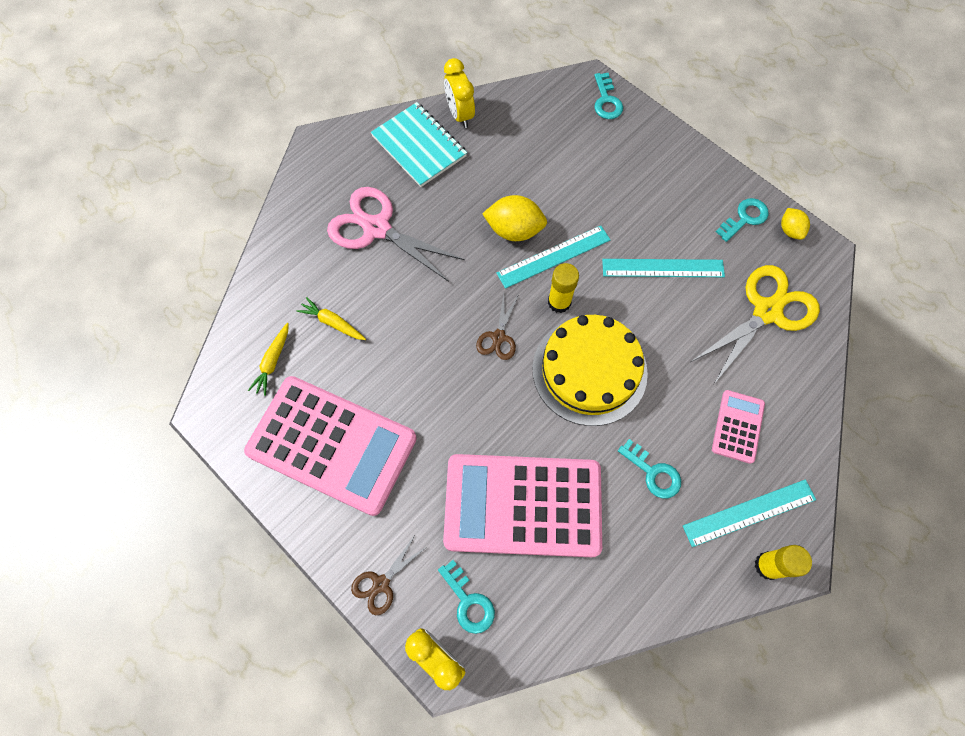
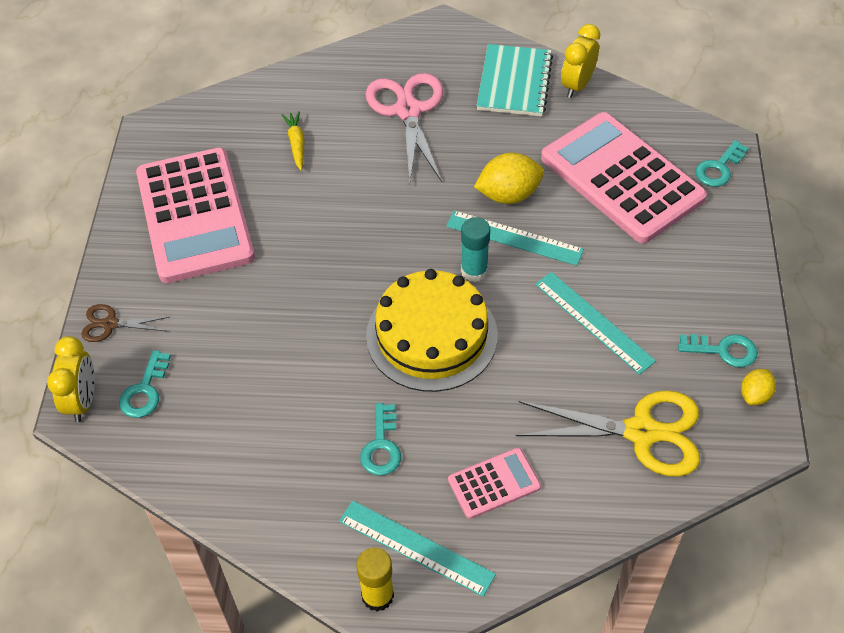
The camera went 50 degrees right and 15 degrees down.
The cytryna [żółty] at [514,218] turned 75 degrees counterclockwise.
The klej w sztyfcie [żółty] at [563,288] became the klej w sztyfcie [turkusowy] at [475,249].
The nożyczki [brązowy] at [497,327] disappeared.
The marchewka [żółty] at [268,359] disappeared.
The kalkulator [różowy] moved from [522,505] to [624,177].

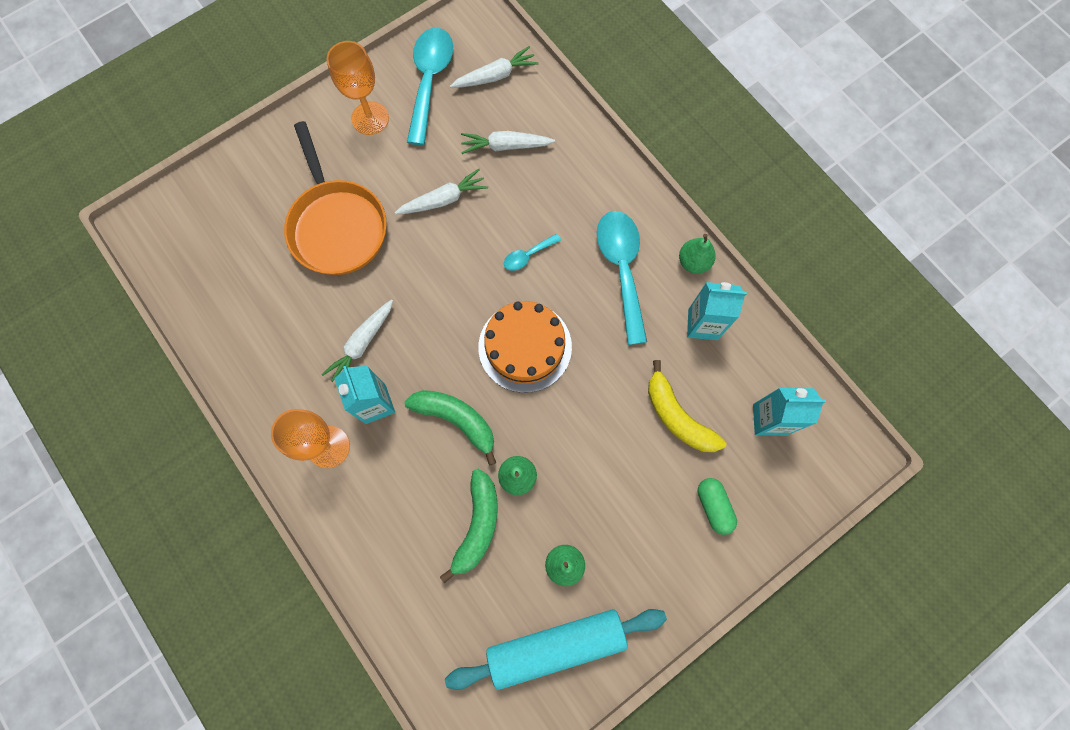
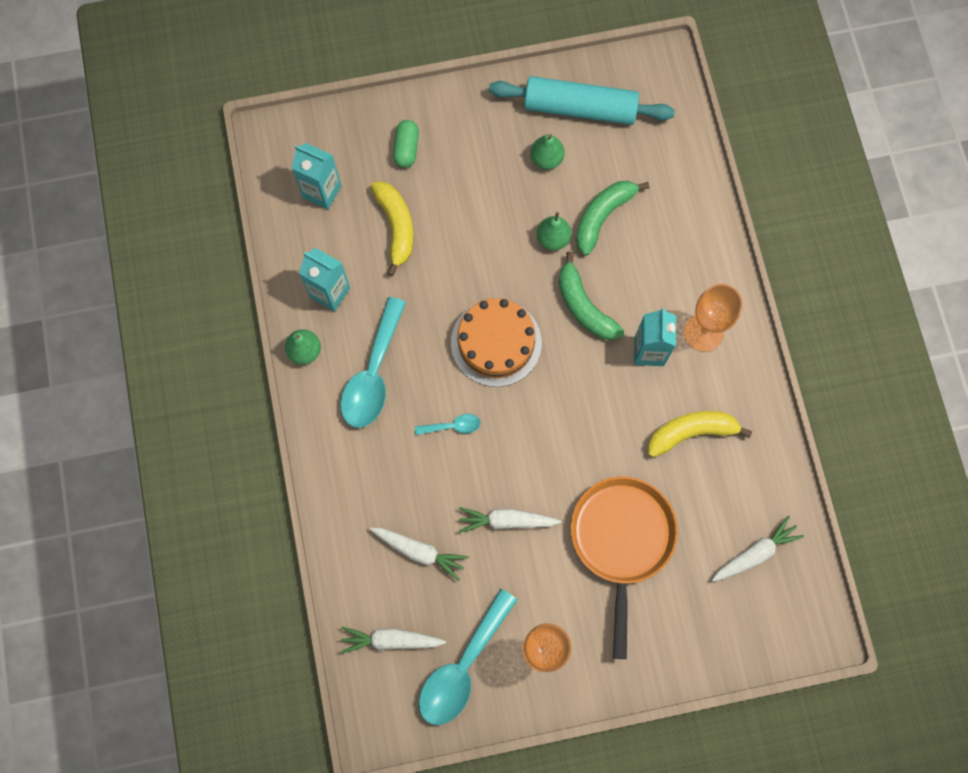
The camera went 155 degrees left and 0 degrees up.
The marchewka [biały] moved from [357,340] to [758,549].
The banan [żółty] at [700,434] appeared.

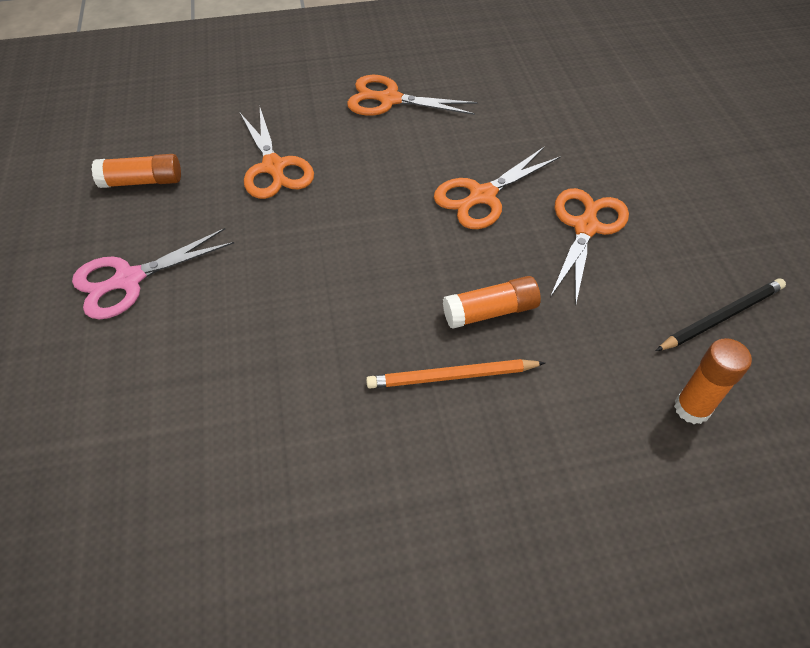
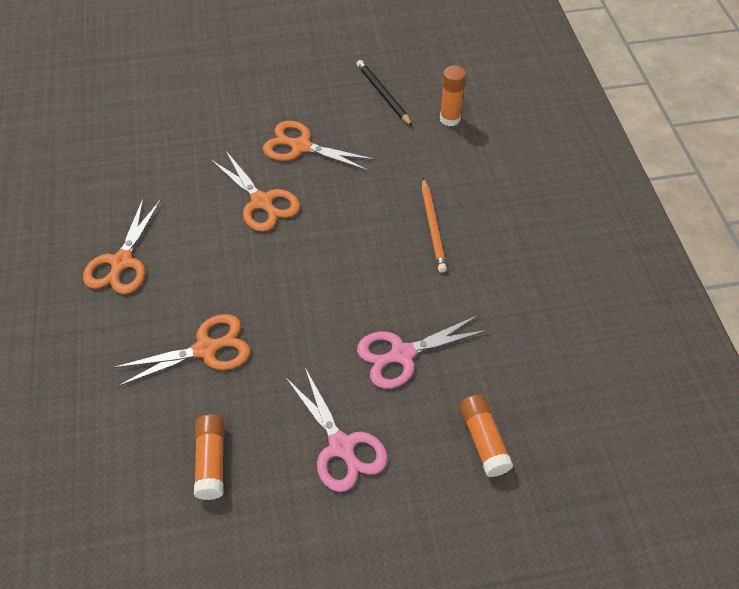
The camera went 90 degrees left and 0 degrees up.
The klej w sztyfcie [pomarańczowy] moved from [492,302] to [486,436].
The nożyczki [różowy] at [422,352] appeared.

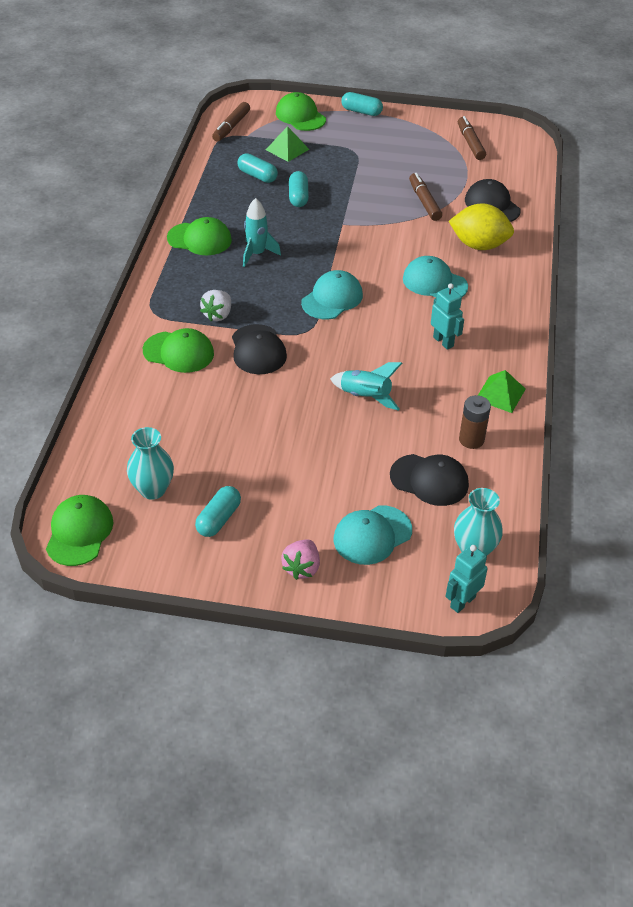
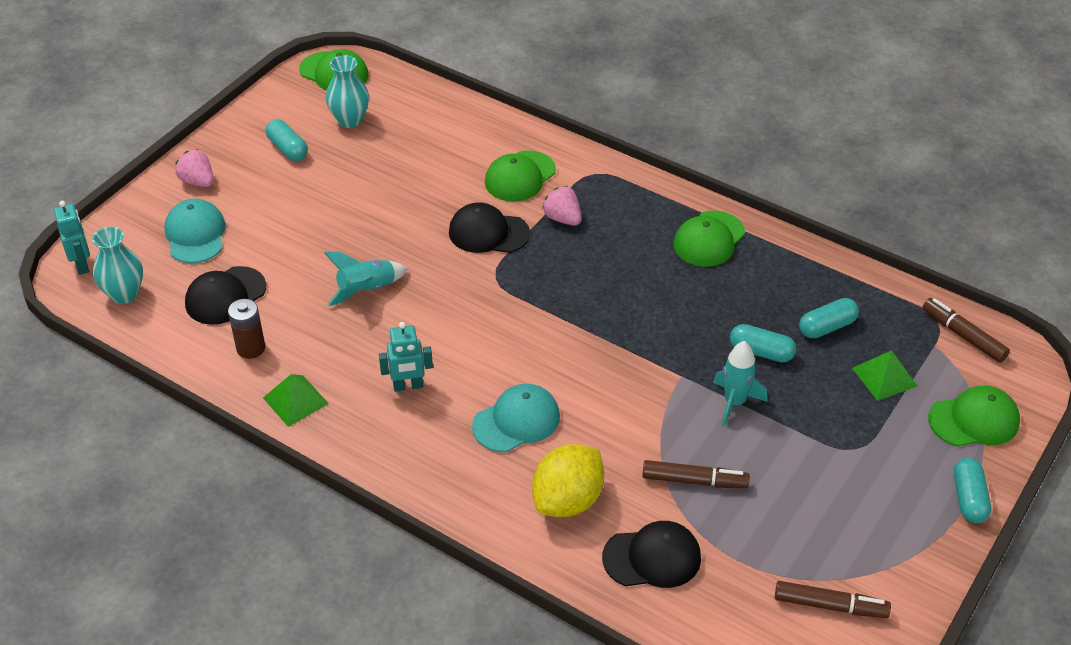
The camera went 115 degrees right and 0 degrees up.
The kapsułka [turkusowy] at [362,104] turned 45 degrees counterclockwise.
The rakieta [turkusowy] moved from [262,232] to [740,383].
The czapka [turkusowy] at [332,294] disappeared.
The truskawka [biały] at [215,305] became the truskawka [różowy] at [561,206].

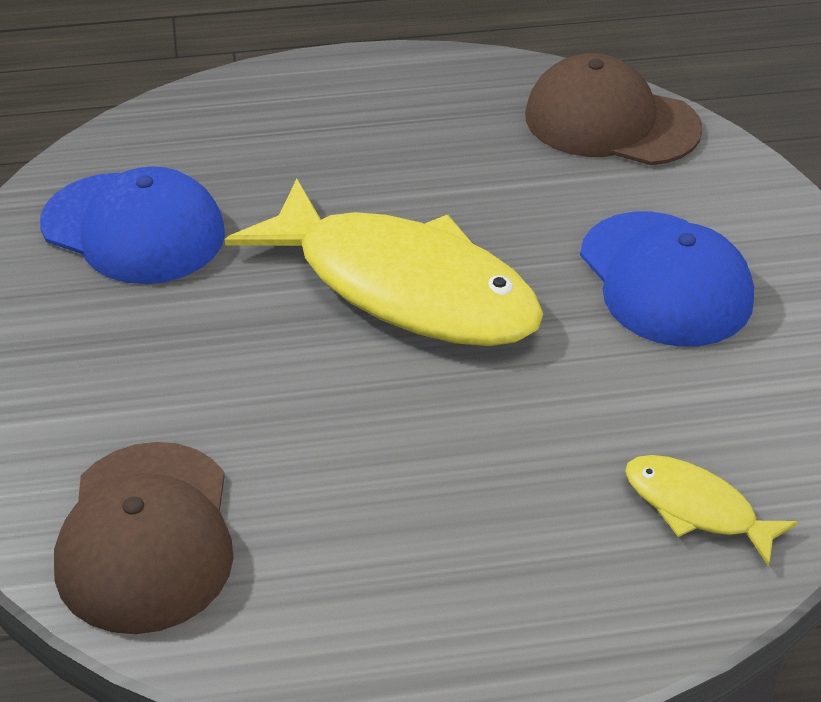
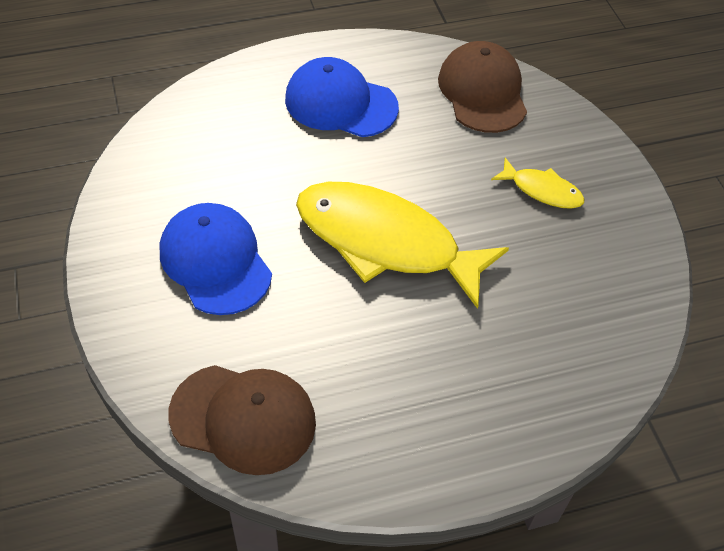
The camera went 170 degrees right and 10 degrees up.
The czapka [niebieski] moved from [132,225] to [342,97].
The ryba [żółty] moved from [711,510] to [537,183].

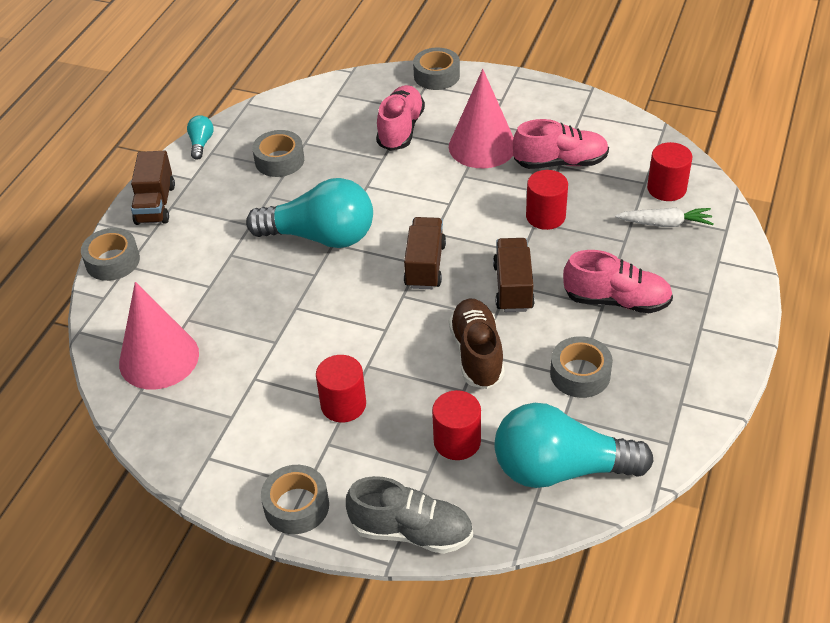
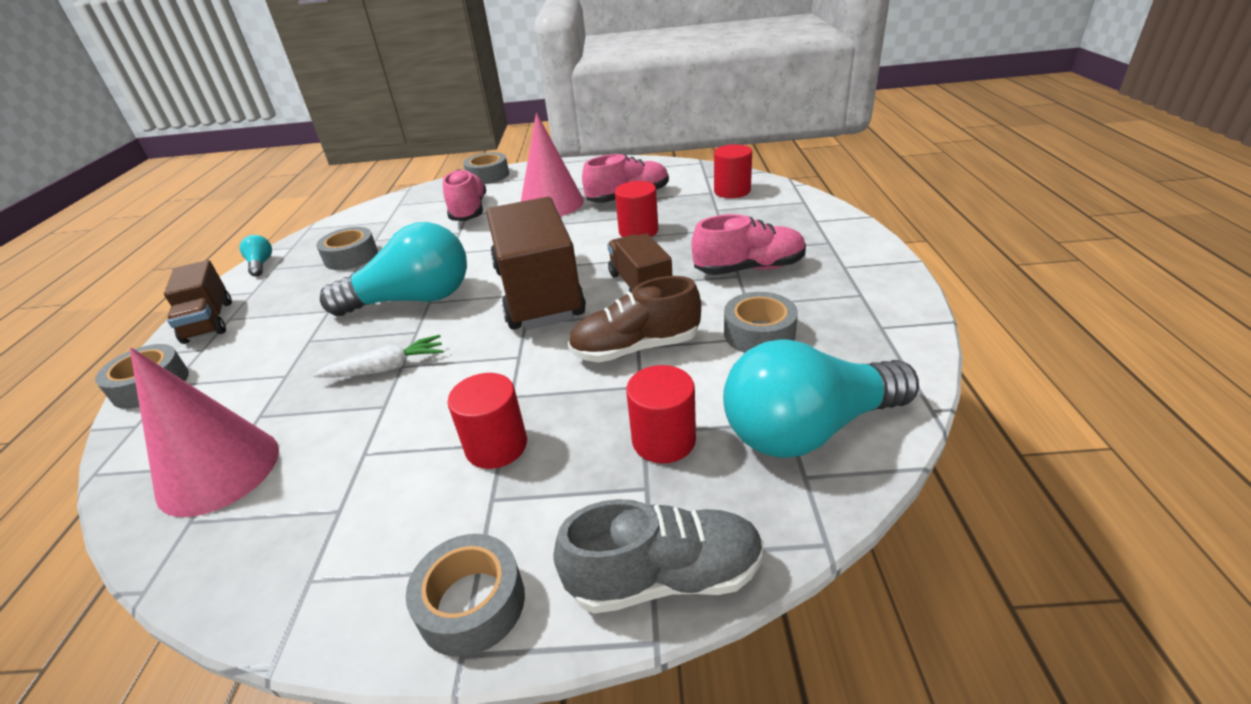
The camera went 20 degrees left and 10 degrees down.
The marchewka [biały] moved from [664,217] to [378,356].
The ciężarówka [brązowy] at [425,253] changed to 1.84 times the size.
The but [brązowy] at [477,344] turned 75 degrees counterclockwise.

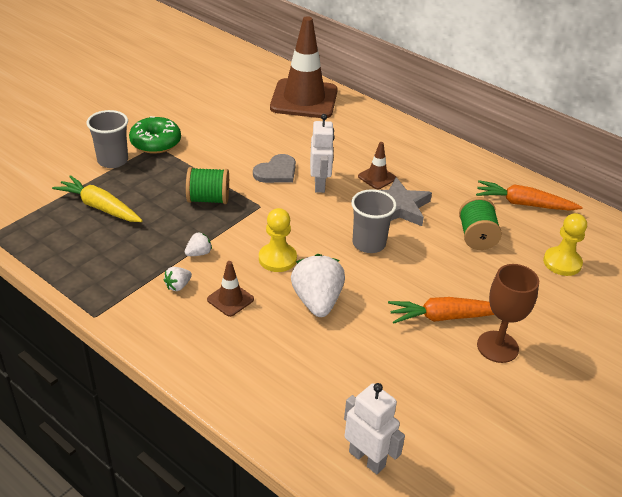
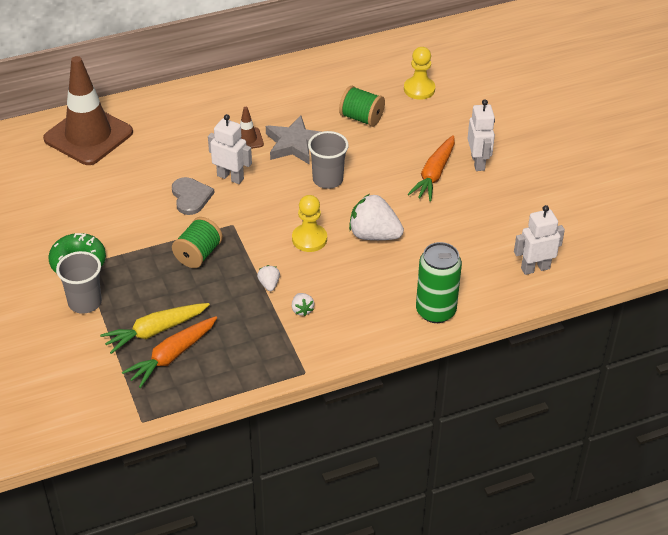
The camera went 60 degrees left and 5 degrees up.
The marchewka [pomarańczowy] moved from [529,195] to [169,352].
The pachołek [brązowy] at [230,289] disappeared.
The kielich [brązowy] at [508,313] was replaced by the robot [biały] at [481,135].
The puszka [zielony] at [439,282] appeared.

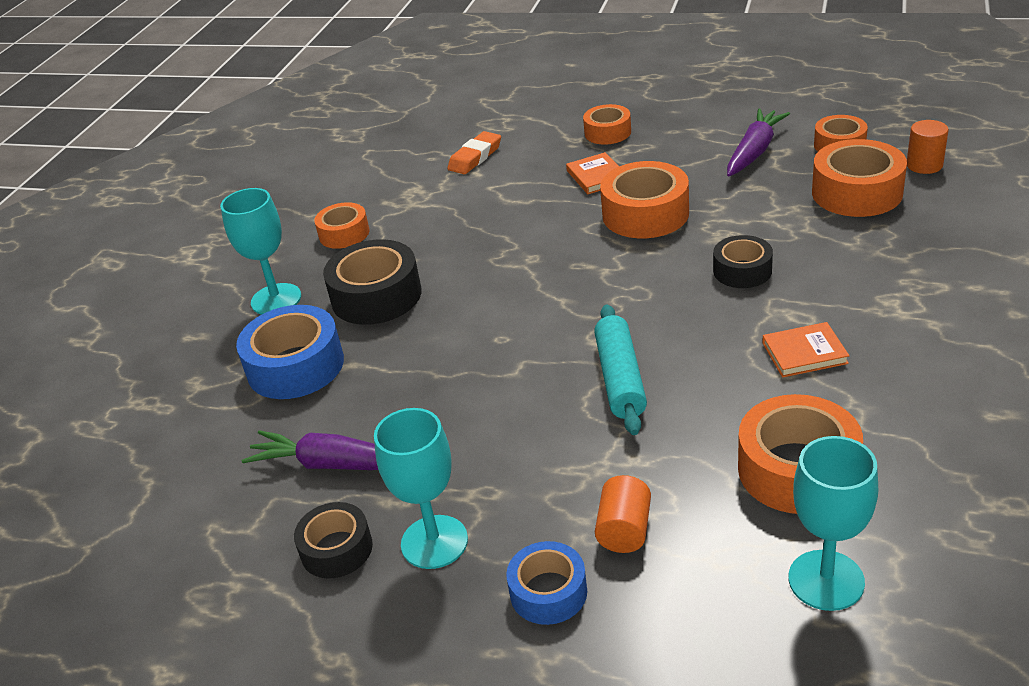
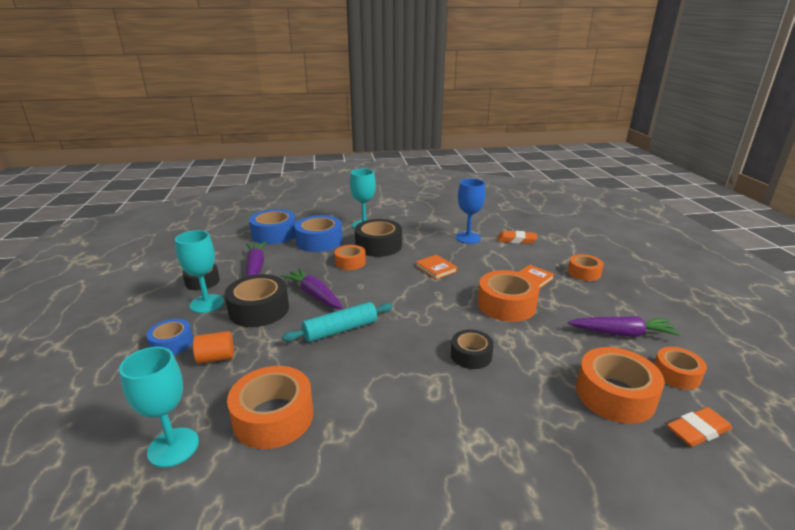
The camera went 60 degrees right and 10 degrees down.
The walec [pomarańczowy] at [928,147] was replaced by the gumka do mazania [pomarańczowy] at [699,427].
The taśma klejąca [pomarańczowy] moved from [341,225] to [350,257].
The książka [pomarańczowy] moved from [806,350] to [437,266].
The kielich [niebieski] at [470,211] appeared.
The taśma klejąca [niebieski] at [272,226] appeared.
The marchewka [fioletowy] at [312,288] appeared.
The taśma klejąca [czarny] at [257,300] appeared.

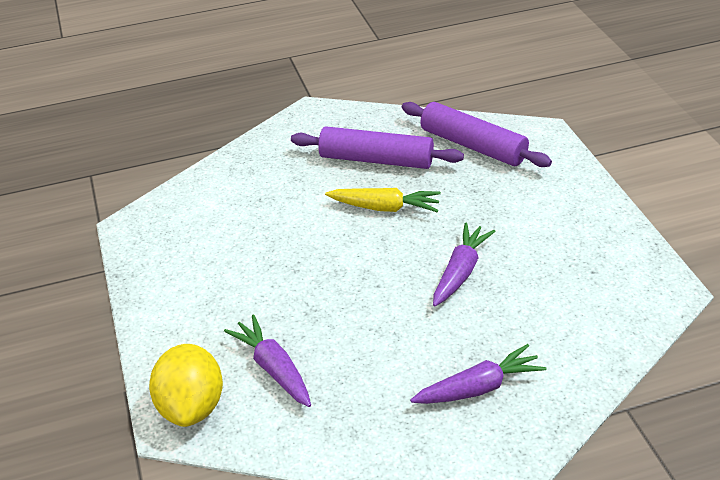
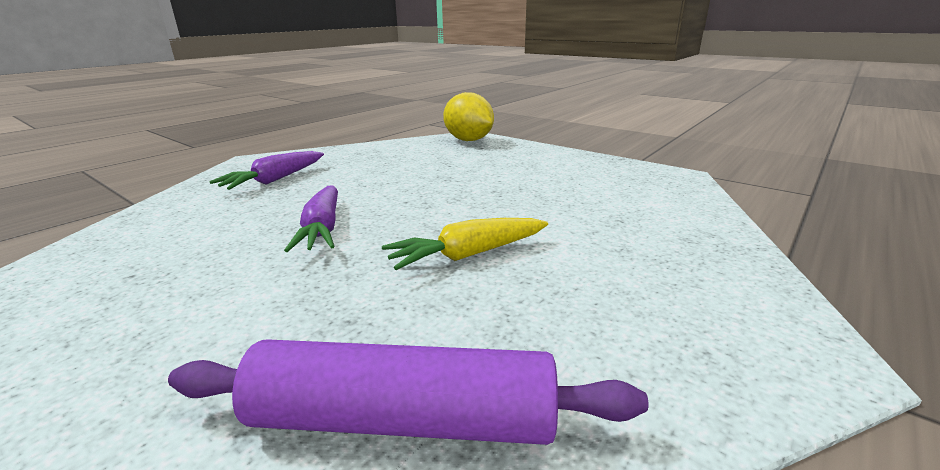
The camera went 145 degrees right and 15 degrees down.
The wałek do ciasta [fioletowy] at [377,147] disappeared.
The marchewka [fioletowy] at [267,360] disappeared.

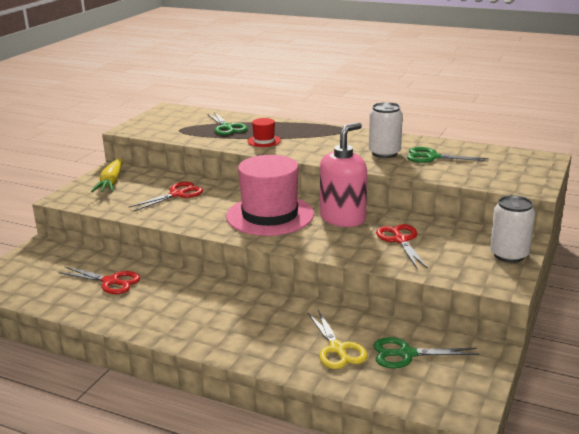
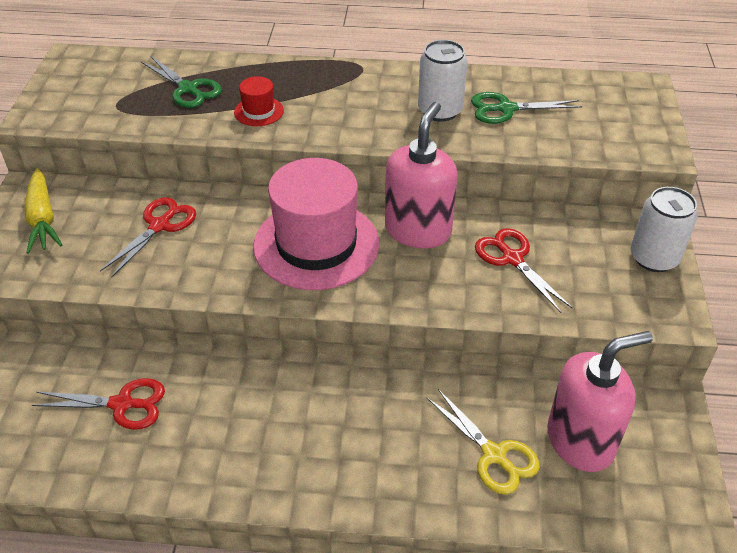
The camera went 20 degrees left and 20 degrees up.
The nożyczki [zielony] at [426,352] was replaced by the dozownik mydła [różowy] at [600,401].

